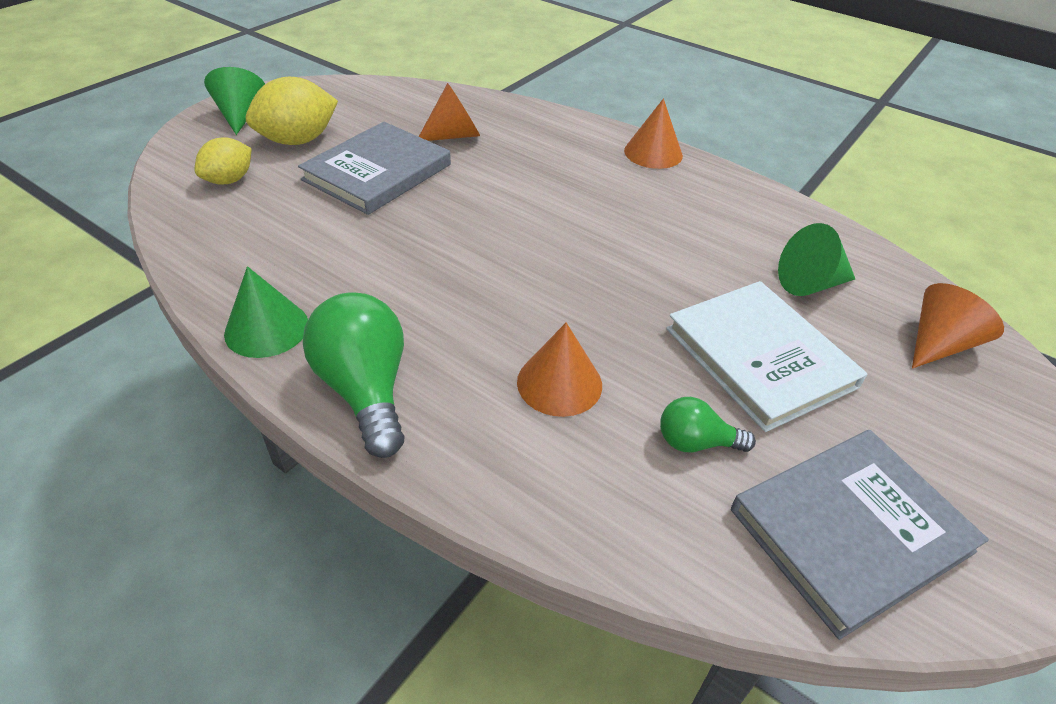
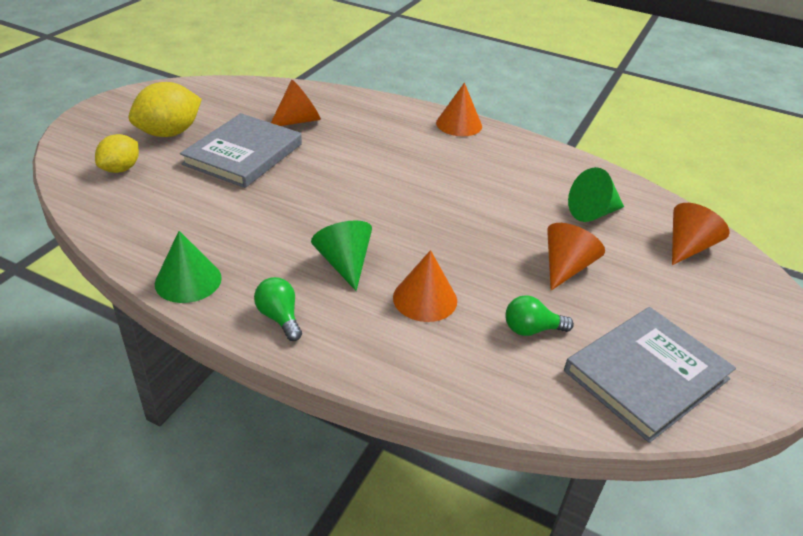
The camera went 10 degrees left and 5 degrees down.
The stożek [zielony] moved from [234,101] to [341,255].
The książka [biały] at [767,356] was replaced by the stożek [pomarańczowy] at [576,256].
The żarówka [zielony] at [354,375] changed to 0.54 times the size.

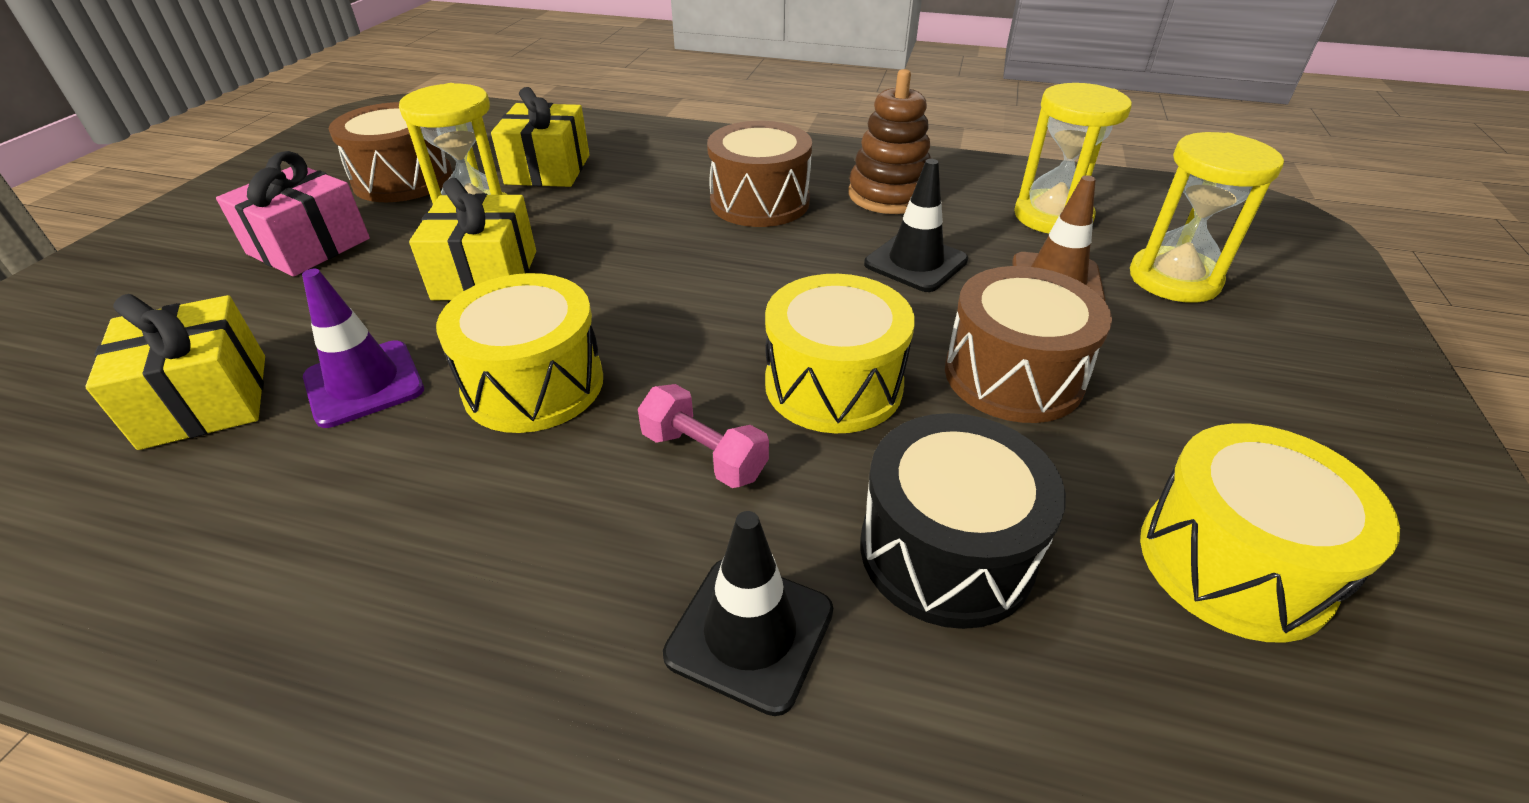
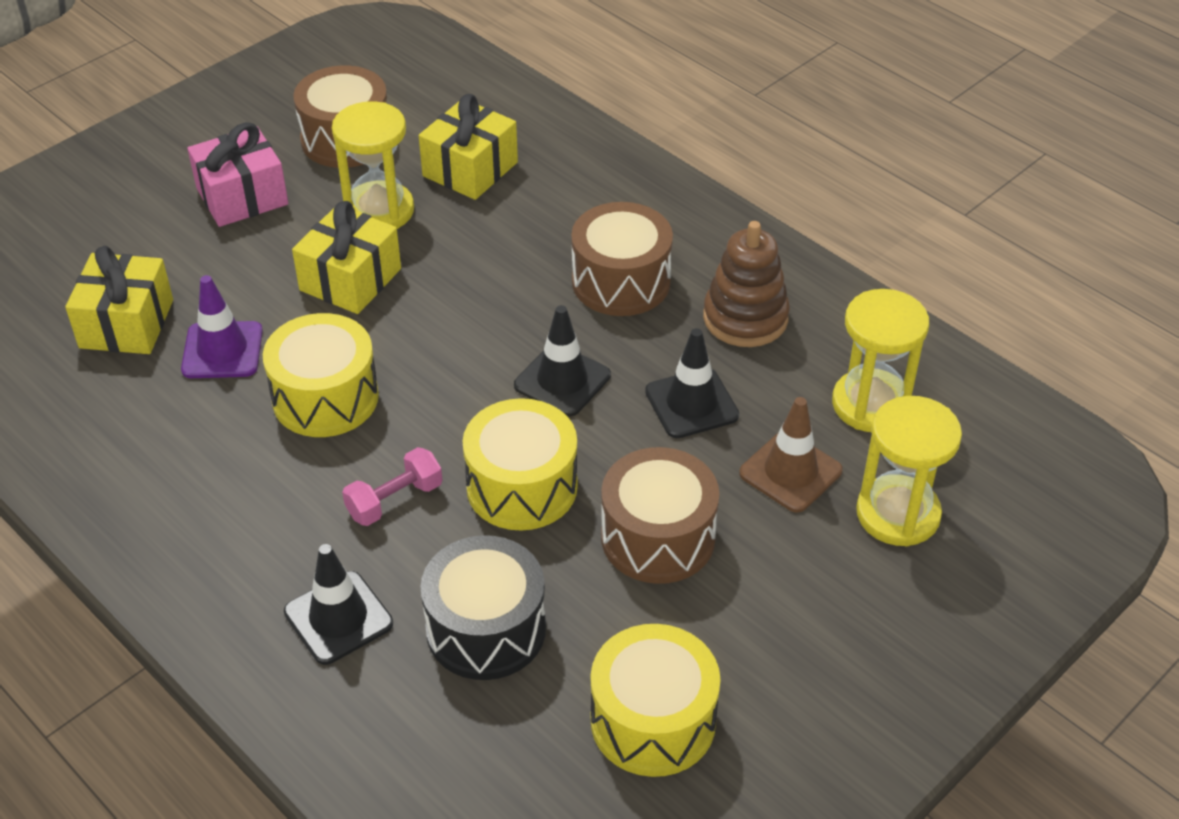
The camera went 30 degrees right and 5 degrees up.
The hantel [różowy] at [703,436] turned 75 degrees clockwise.
The pachołek [czarny] at [562,361] appeared.

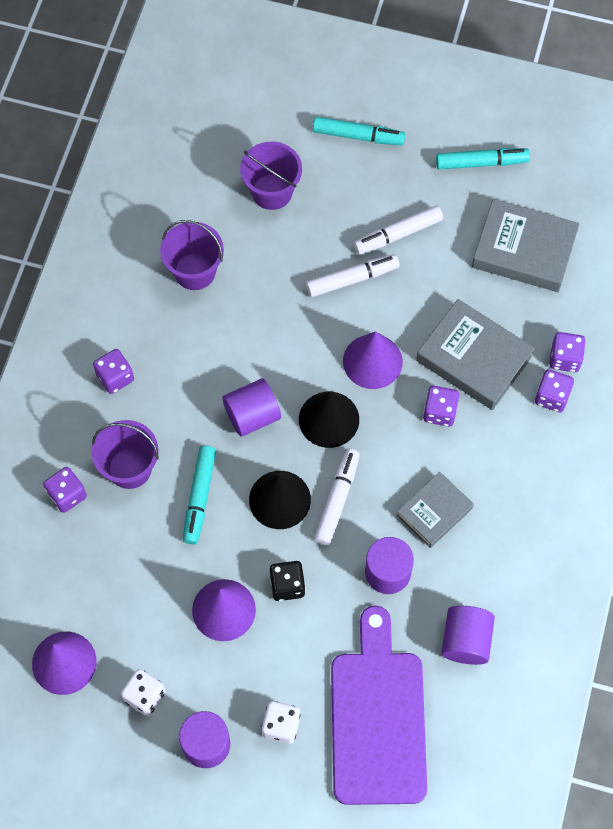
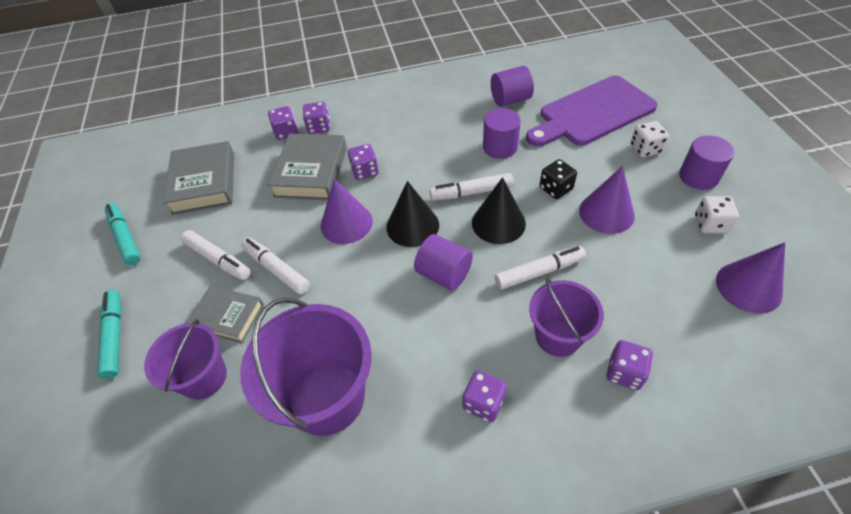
The camera went 115 degrees left and 15 degrees down.
The wiadro [fioletowy] at [192,255] changed to 1.62 times the size.
The flamaster [turkusowy] at [199,494] became the flamaster [biały] at [540,268].
The książka [szary] moved from [435,510] to [225,314].

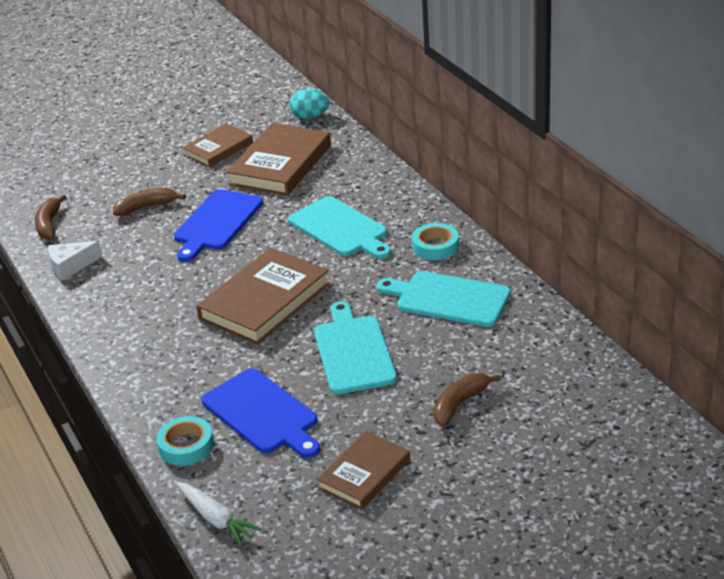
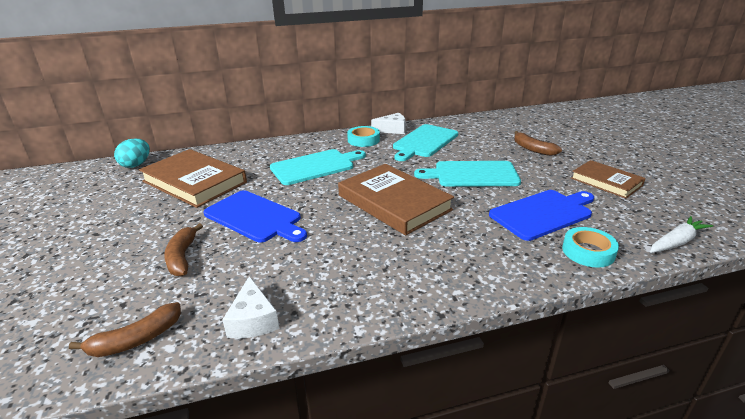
The camera went 80 degrees left and 5 degrees down.
The książka [brązowy] at [218,146] disappeared.
The banan [brązowy] at [51,217] turned 45 degrees counterclockwise.
The ser [biały] at [388,123] appeared.

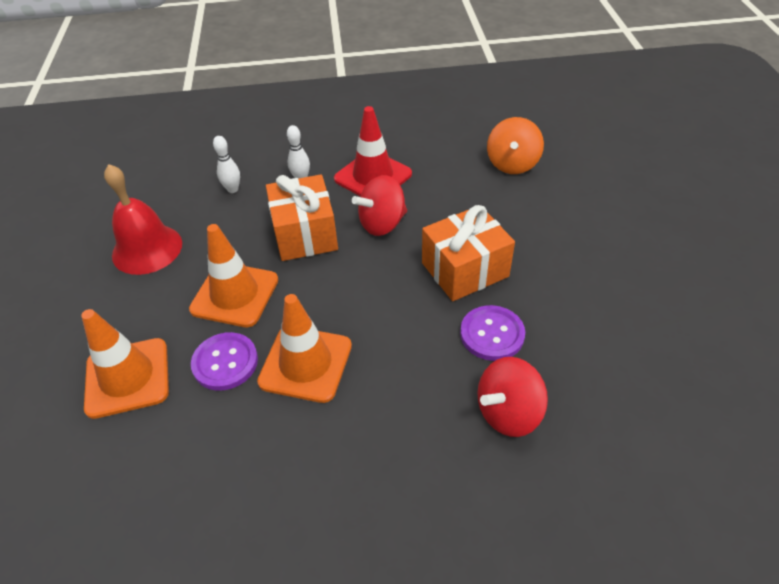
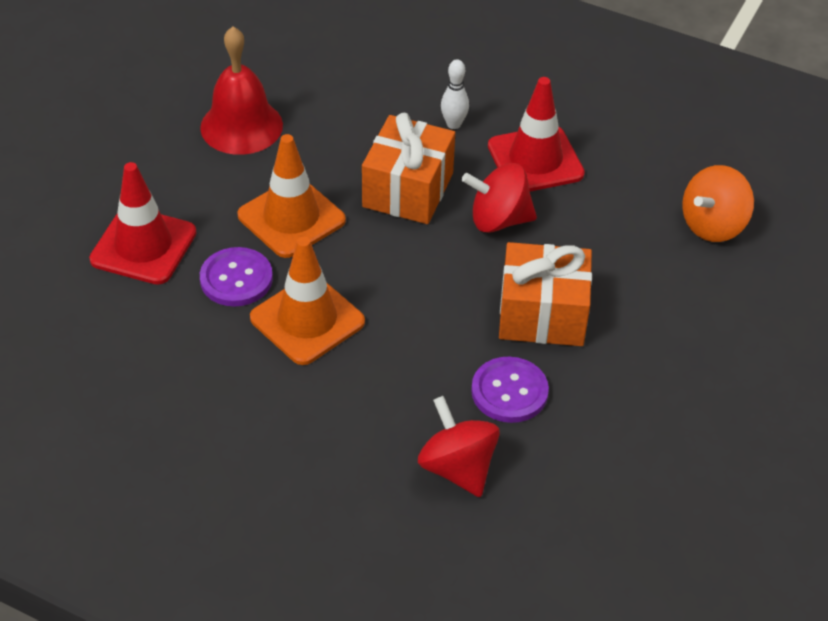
The camera went 30 degrees right and 0 degrees up.
The kręgiel [biały] at [226,164] disappeared.
The pachołek [pomarańczowy] at [125,364] became the pachołek [czerwony] at [142,223].
The bączek [czerwony] at [512,397] turned 60 degrees clockwise.

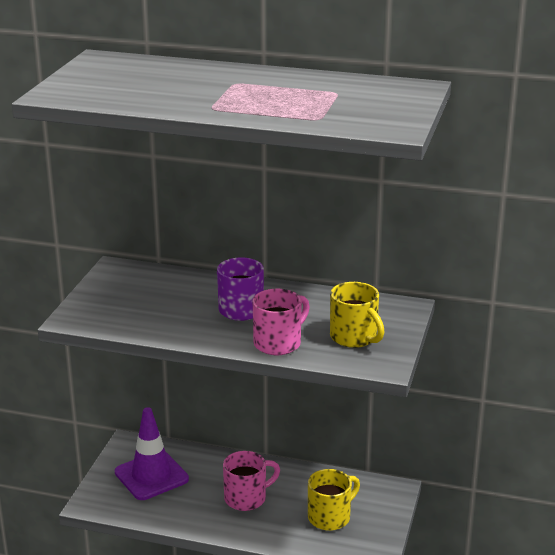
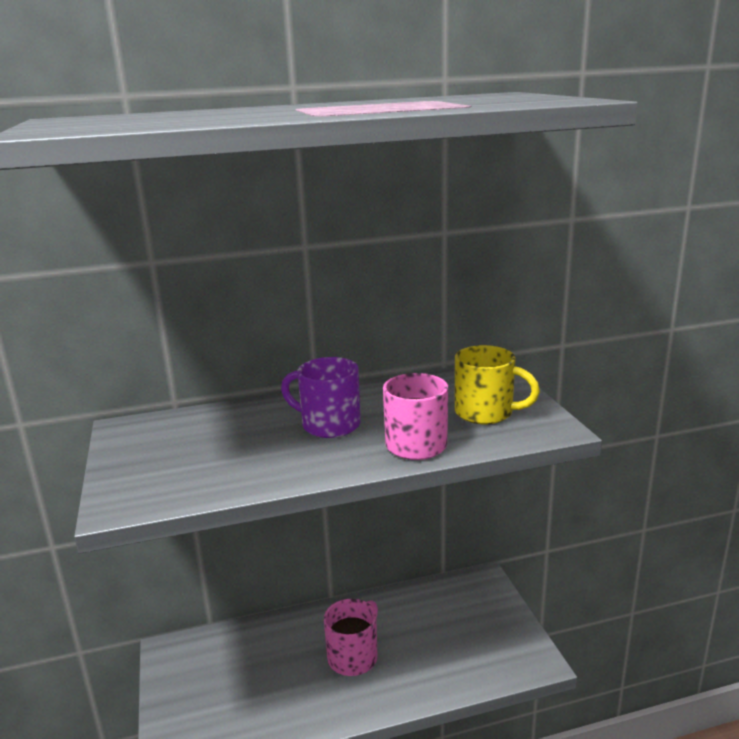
The camera went 30 degrees left and 5 degrees down.
The pachołek [fioletowy] at [152,453] disappeared.
The kubek [żółty] at [334,500] disappeared.

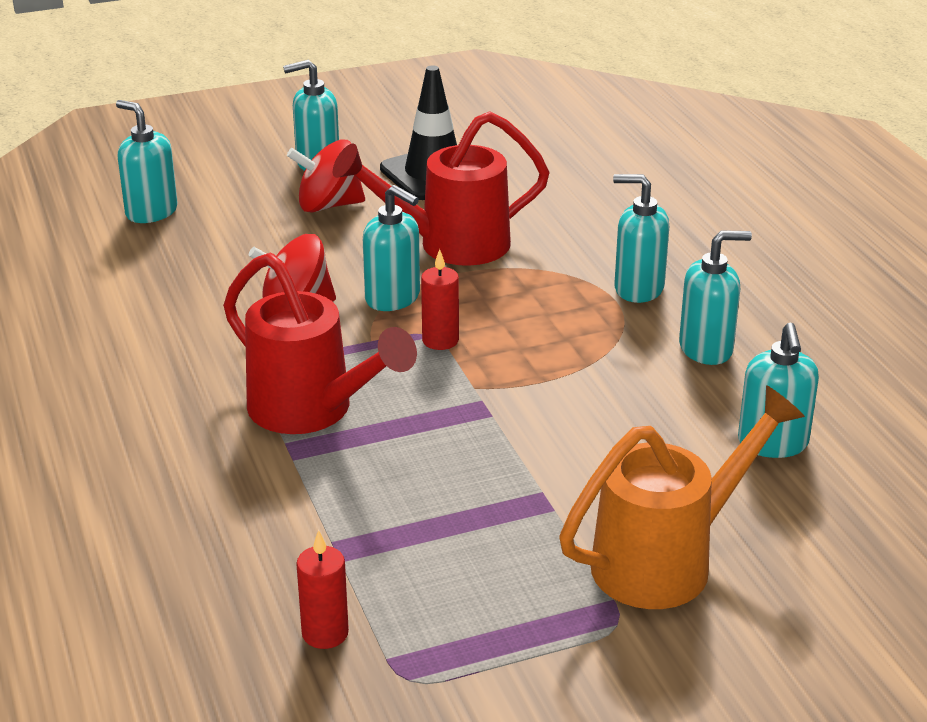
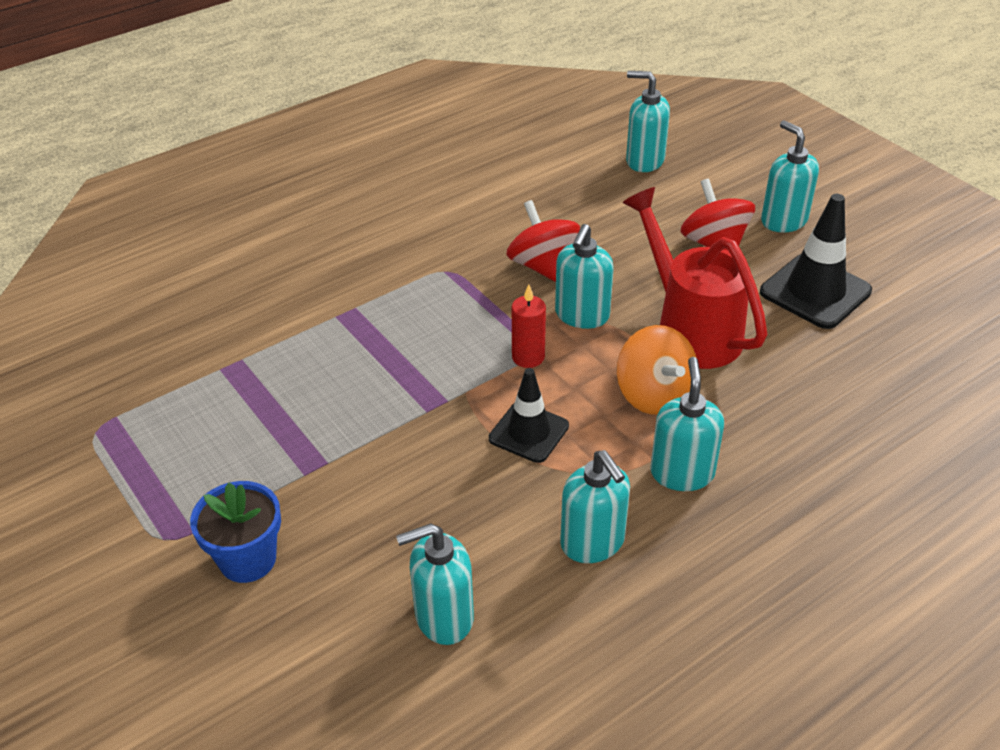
The camera went 75 degrees right and 10 degrees up.
The dozownik mydła [turkusowy] at [147,161] turned 90 degrees counterclockwise.
The konewka [czerwony] at [320,343] disappeared.
The konewka [pomarańczowy] at [682,497] was replaced by the doniczka [niebieski] at [235,532].
The świeca [czerwony] at [322,589] disappeared.
The bączek [pomarańczowy] at [656,370] appeared.
The pachołek [czarny] at [529,415] appeared.

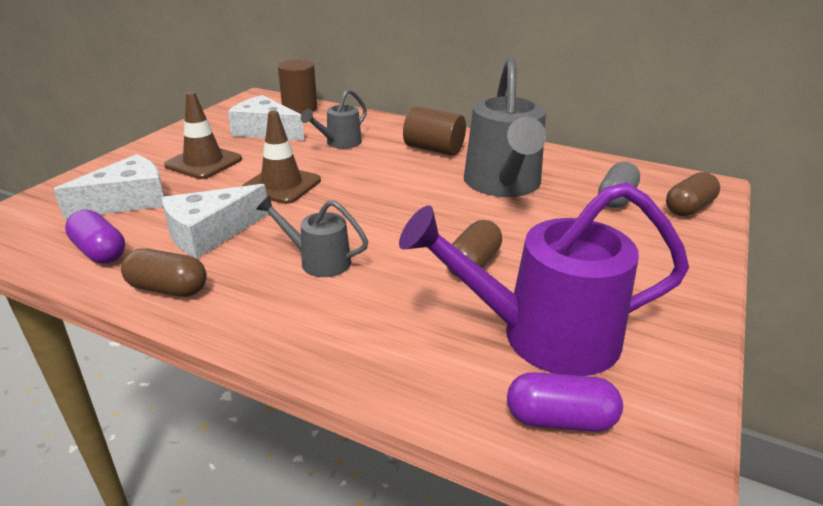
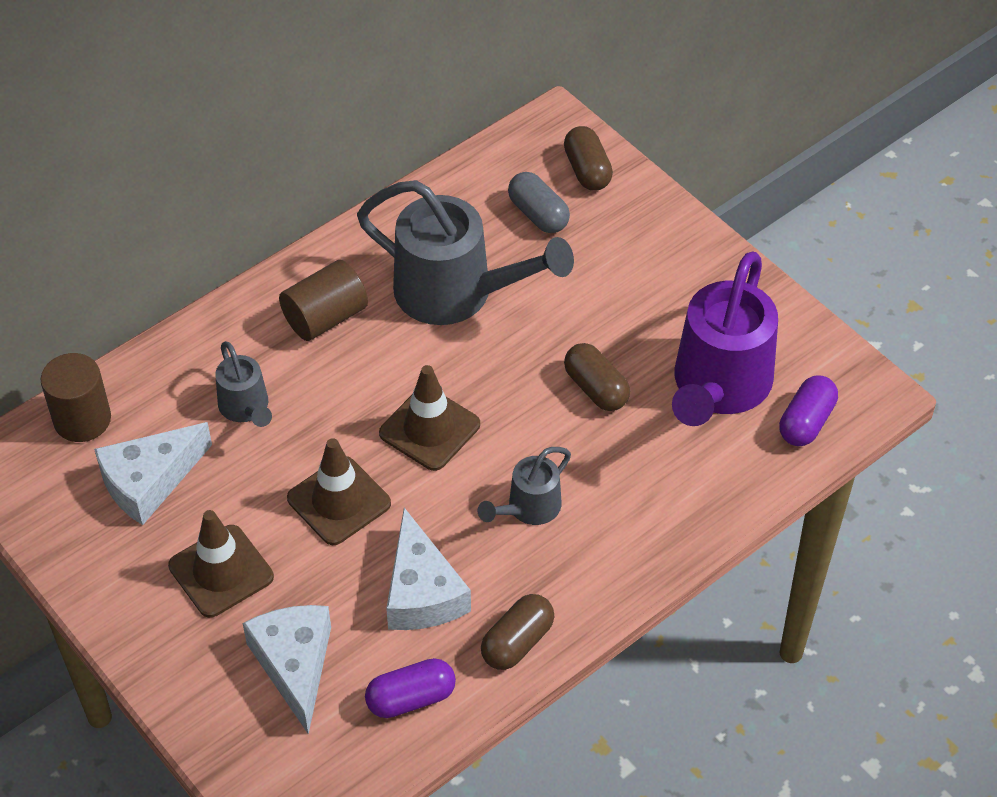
The camera went 65 degrees left and 20 degrees up.
The pachołek [brązowy] at [429,418] appeared.

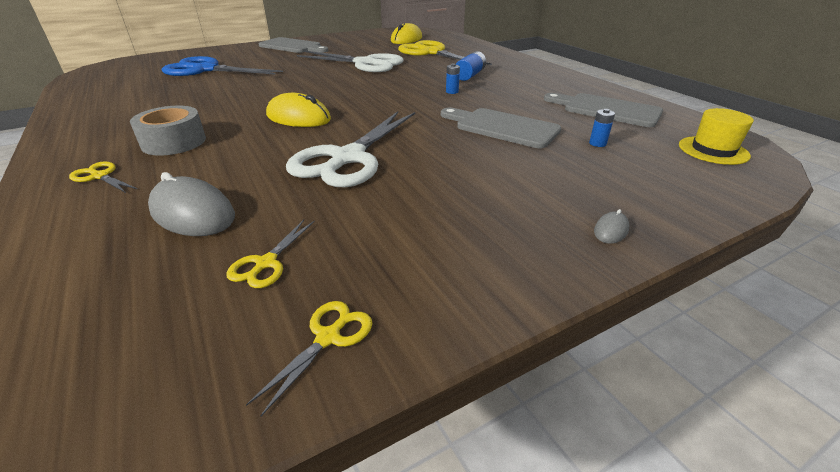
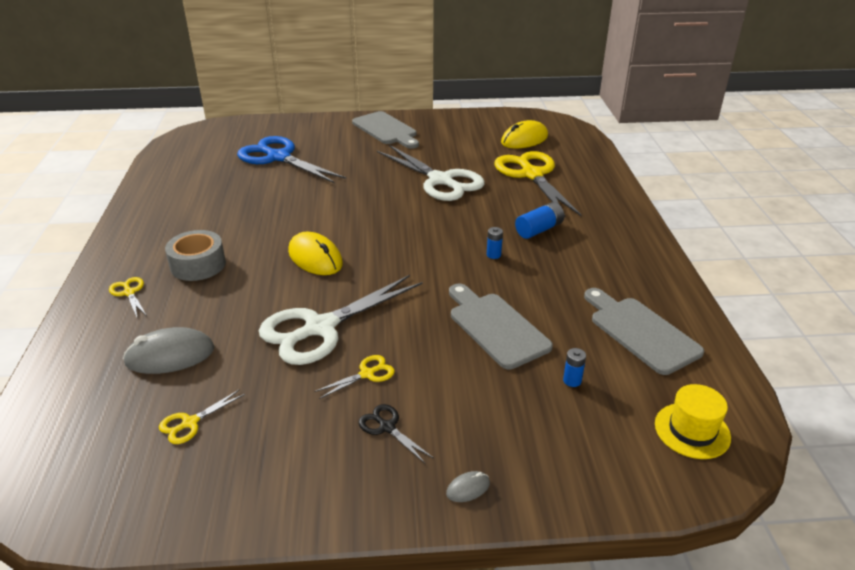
The camera went 25 degrees right and 0 degrees up.
The myszka [szary] at [191,204] turned 75 degrees counterclockwise.
The nożyczki [żółty] moved from [309,358] to [354,377].
The nożyczki [czarny] at [396,433] appeared.

